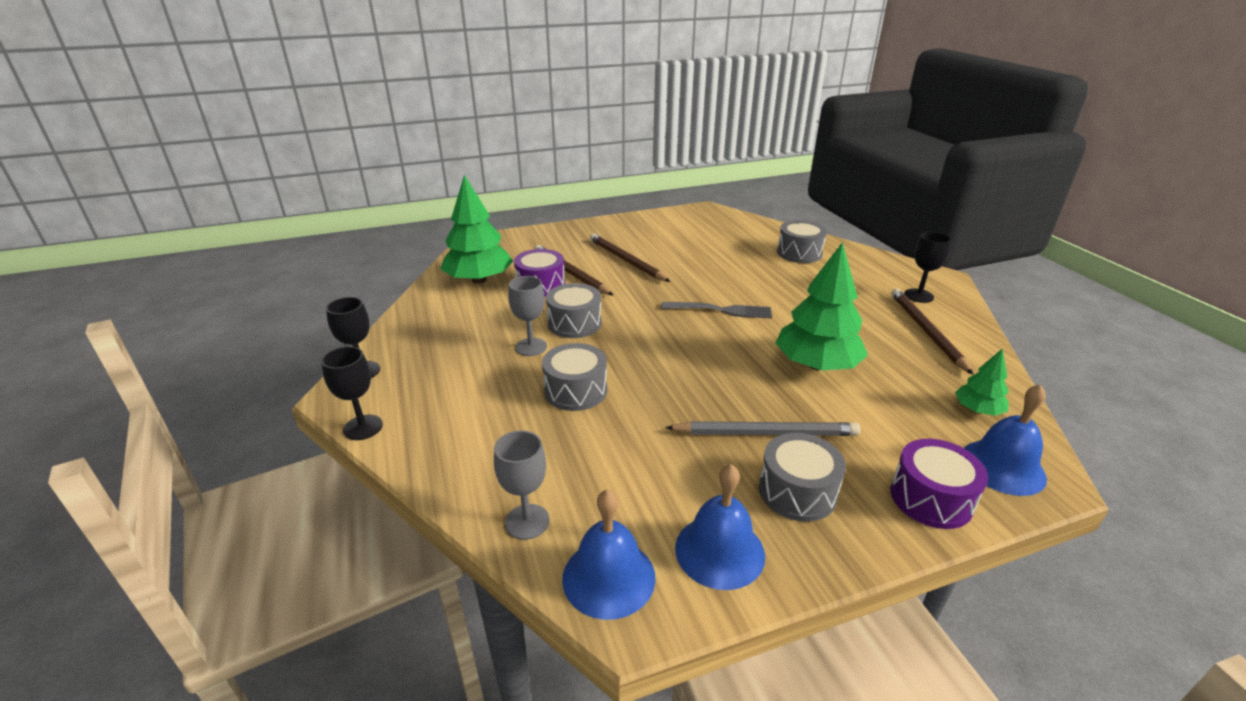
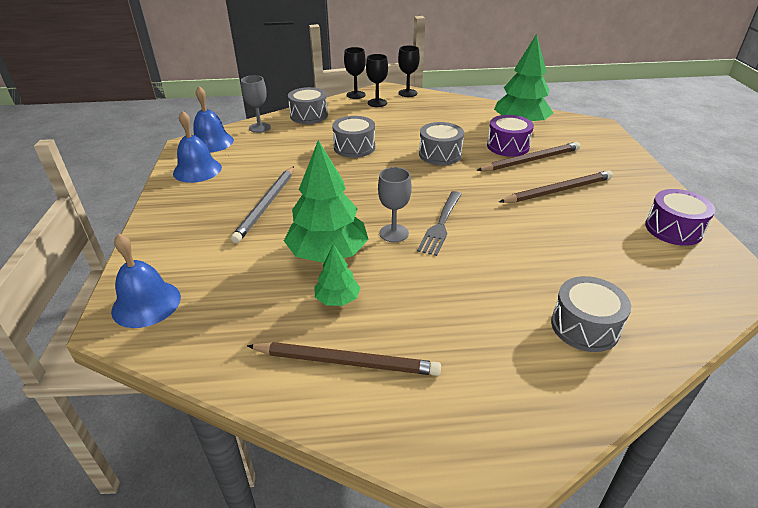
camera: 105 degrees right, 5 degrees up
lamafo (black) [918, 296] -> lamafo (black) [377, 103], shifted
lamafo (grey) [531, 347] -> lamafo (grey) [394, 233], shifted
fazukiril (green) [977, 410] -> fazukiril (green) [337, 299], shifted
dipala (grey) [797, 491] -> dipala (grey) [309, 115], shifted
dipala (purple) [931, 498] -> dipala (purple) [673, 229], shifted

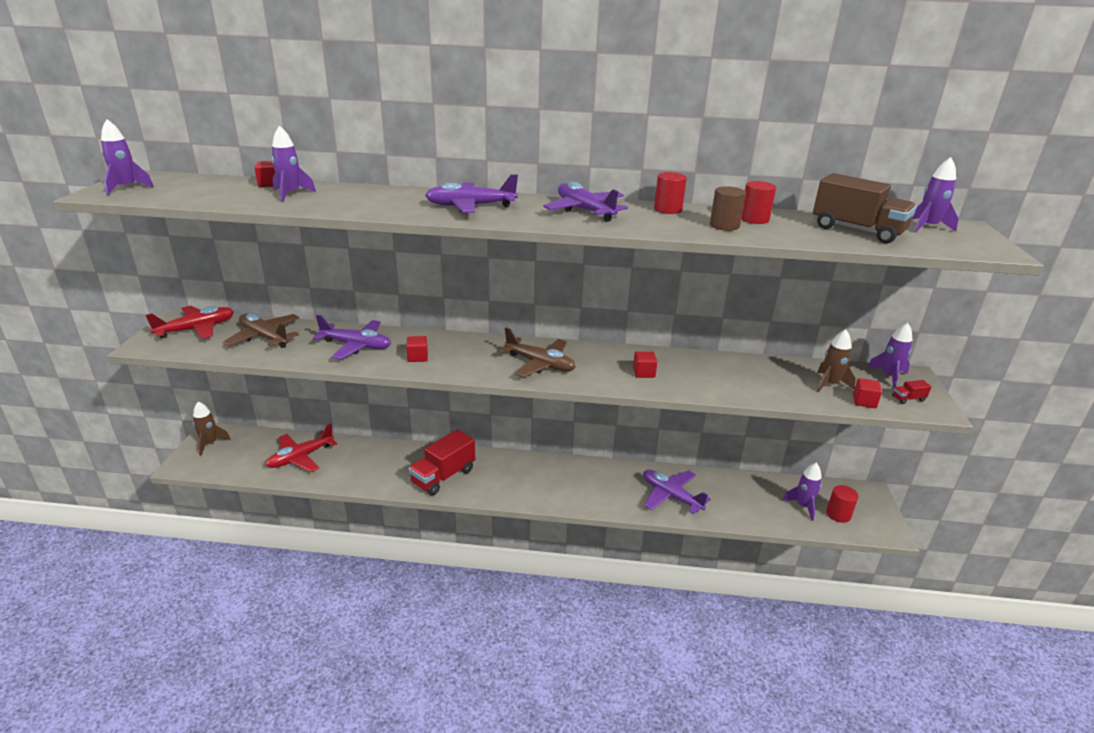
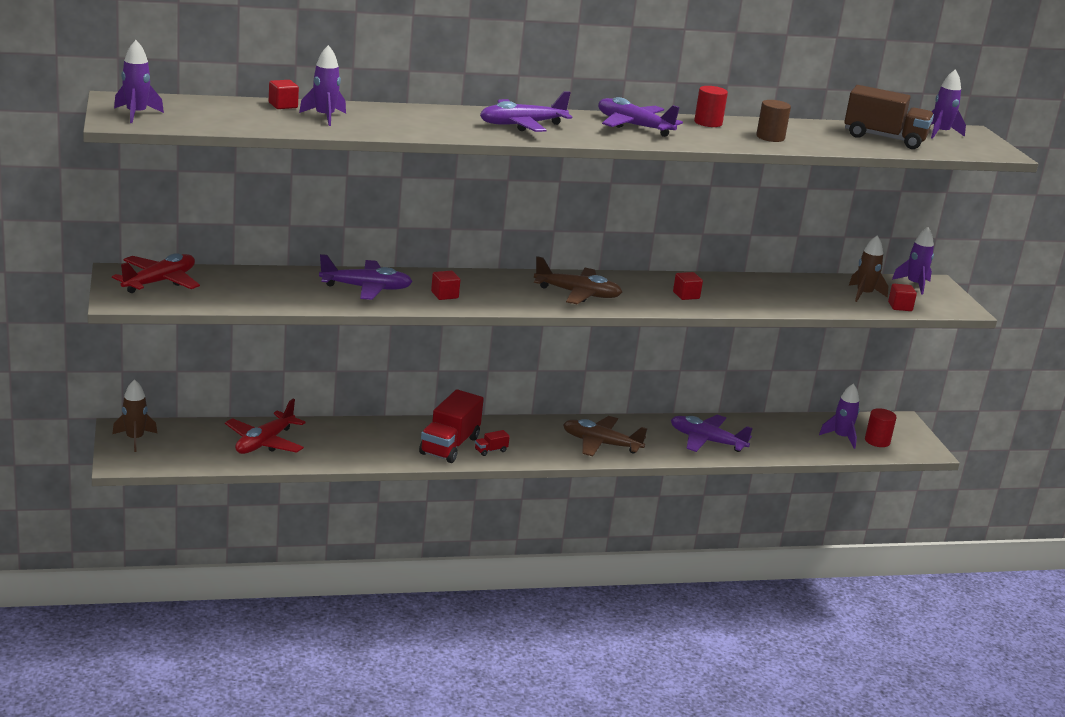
camera: 20 degrees left, 5 degrees down
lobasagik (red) [754, 219] -> none
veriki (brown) [264, 337] -> veriki (brown) [601, 444], shifted
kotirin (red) [908, 399] -> kotirin (red) [491, 450], shifted

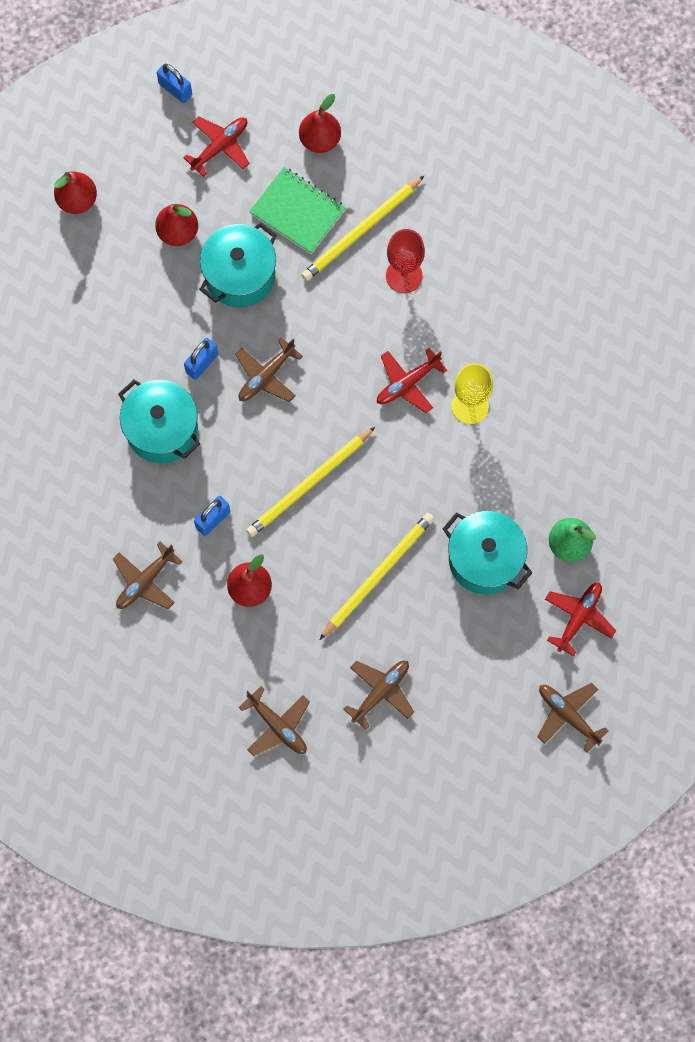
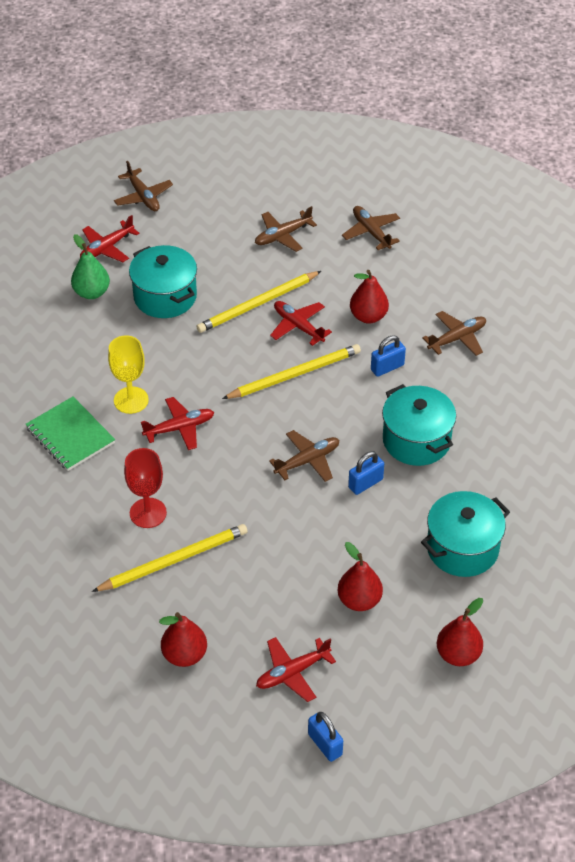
camera: 165 degrees left, 25 degrees down
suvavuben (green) [297, 211] -> suvavuben (green) [70, 435], shifted
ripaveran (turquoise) [240, 275] -> ripaveran (turquoise) [462, 548], shifted
none -> veriki (red) [298, 326]

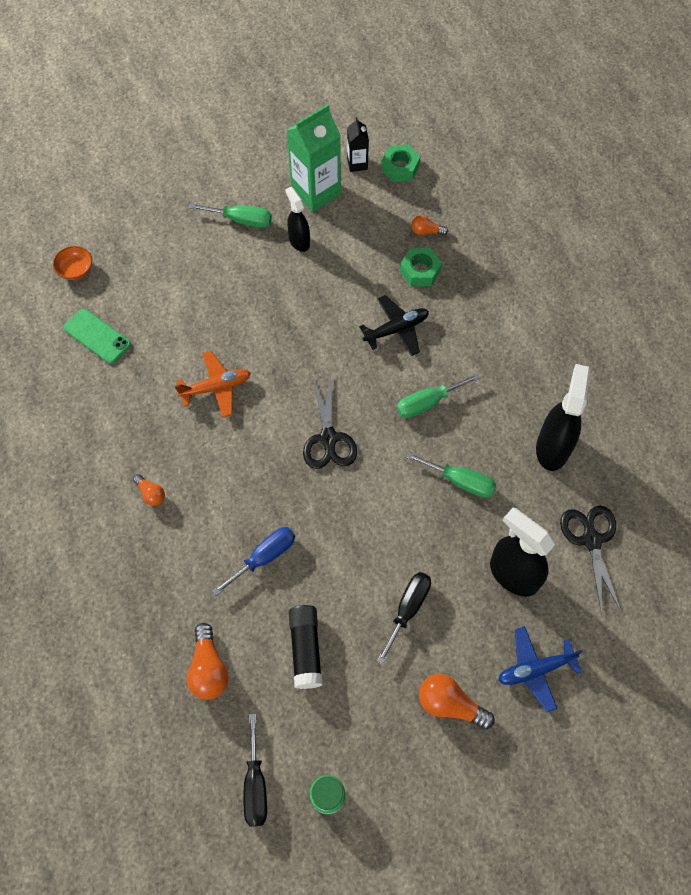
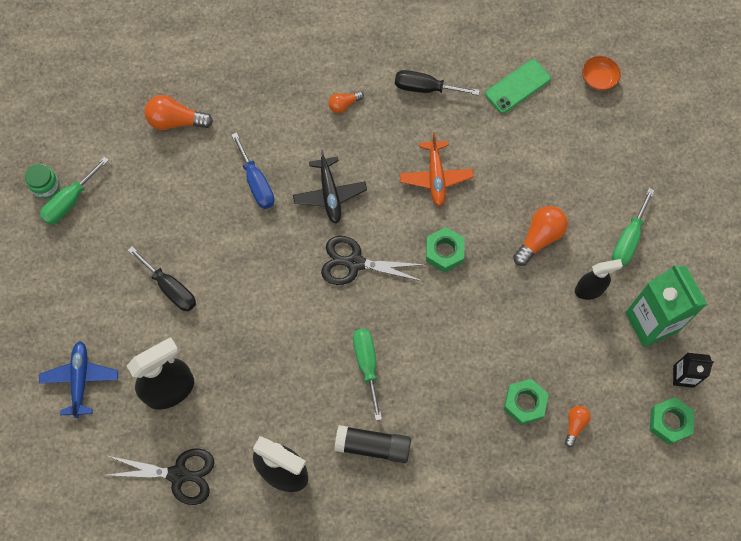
camera: 105 degrees right, 5 degrees up
veriki (black) [396, 329] -> veriki (black) [329, 194], shifted
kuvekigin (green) [460, 481] -> kuvekigin (green) [70, 201], shifted
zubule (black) [306, 649] -> zubule (black) [373, 446], shifted
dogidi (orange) [450, 704] -> dogidi (orange) [539, 238], shifted
kuvekigin (black) [255, 785] -> kuvekigin (black) [425, 88], shifted
none -> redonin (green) [444, 252]

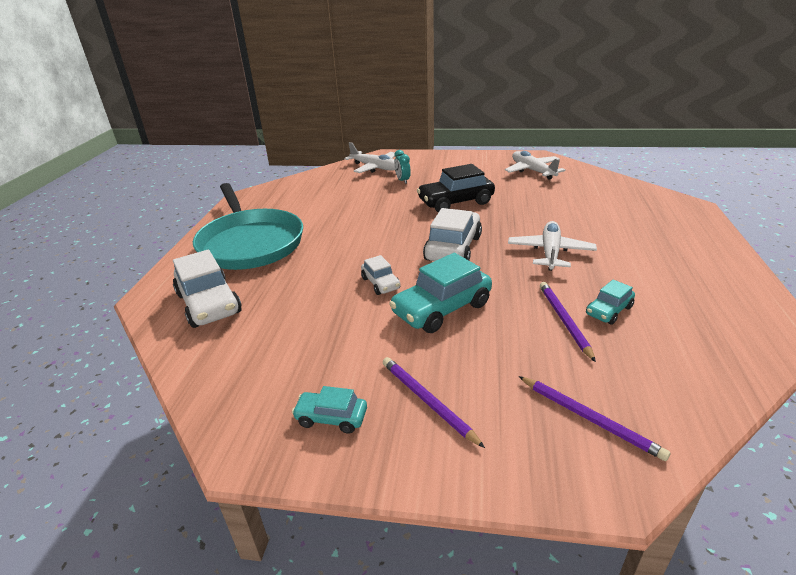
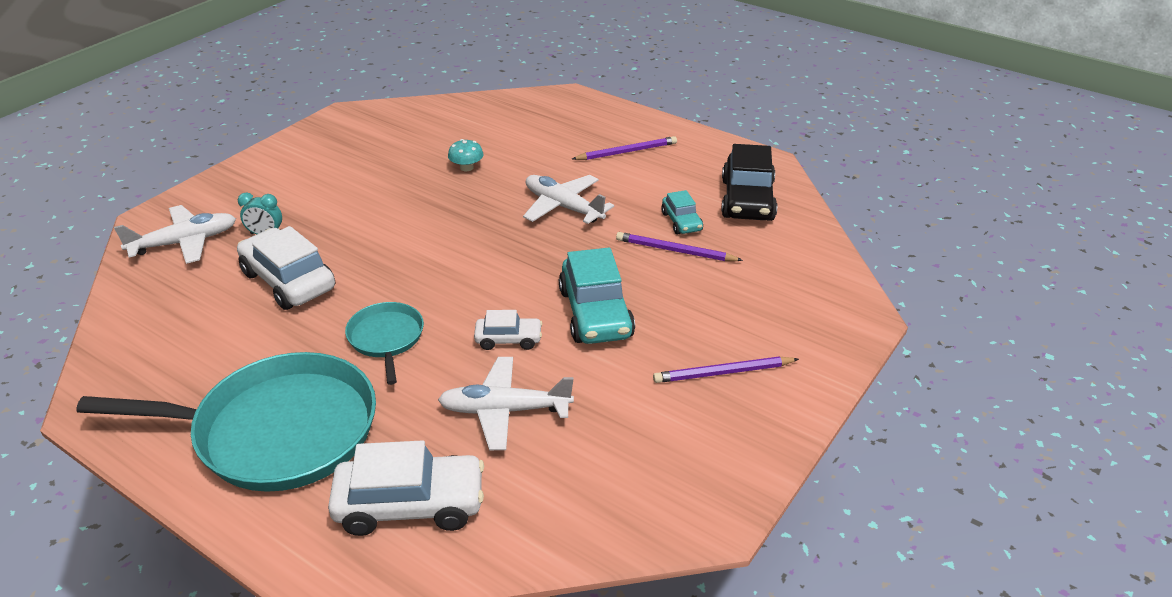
camera: 65 degrees left, 5 degrees up
veriki (white) [532, 171] -> veriki (white) [504, 410], shifted
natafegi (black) [455, 202] -> natafegi (black) [747, 200], shifted
natafegi (white) [453, 248] -> natafegi (white) [288, 281], shifted
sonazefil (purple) [589, 418] -> sonazefil (purple) [627, 152], shifted
natafegi (turquoise) [331, 418] -> none
none -> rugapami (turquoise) [466, 167]
none -> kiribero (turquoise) [386, 338]

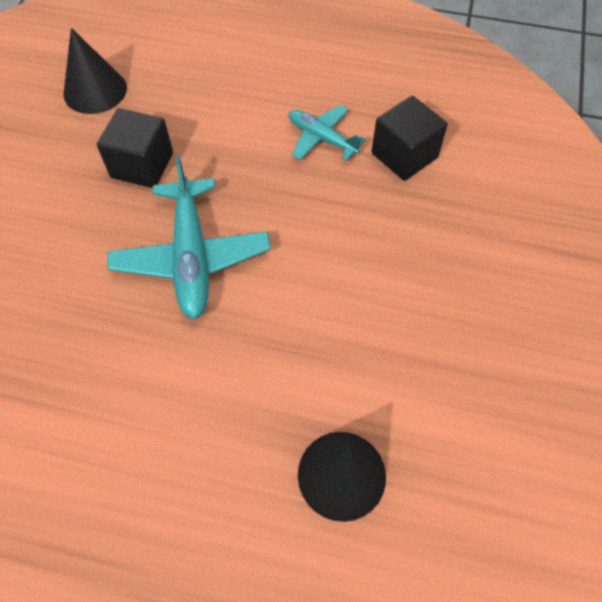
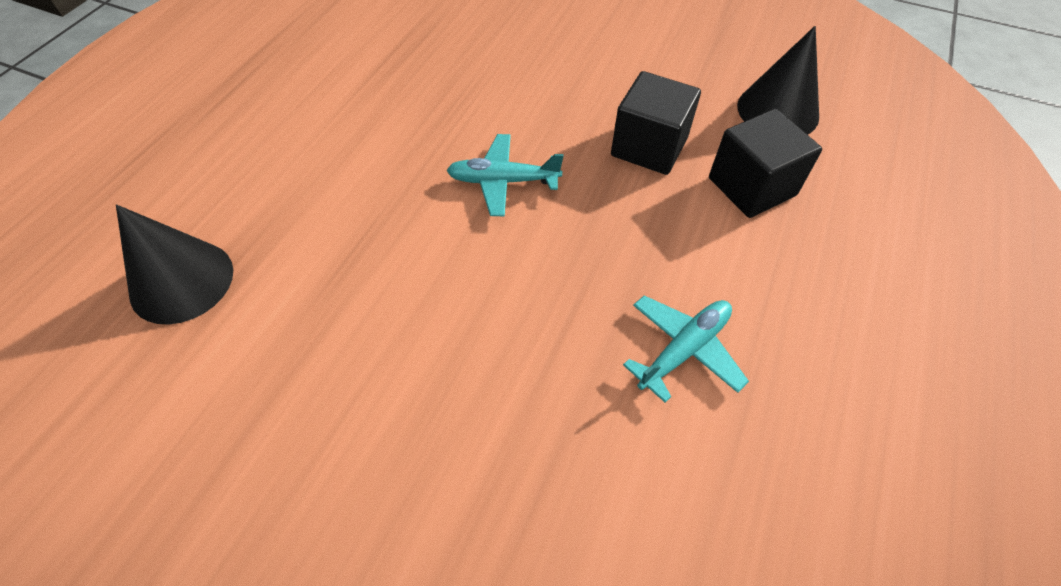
camera: 100 degrees right, 5 degrees down
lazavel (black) [404, 155] -> lazavel (black) [751, 187], shifted
veriki (turquoise) [192, 257] -> veriki (turquoise) [503, 181], x0.58

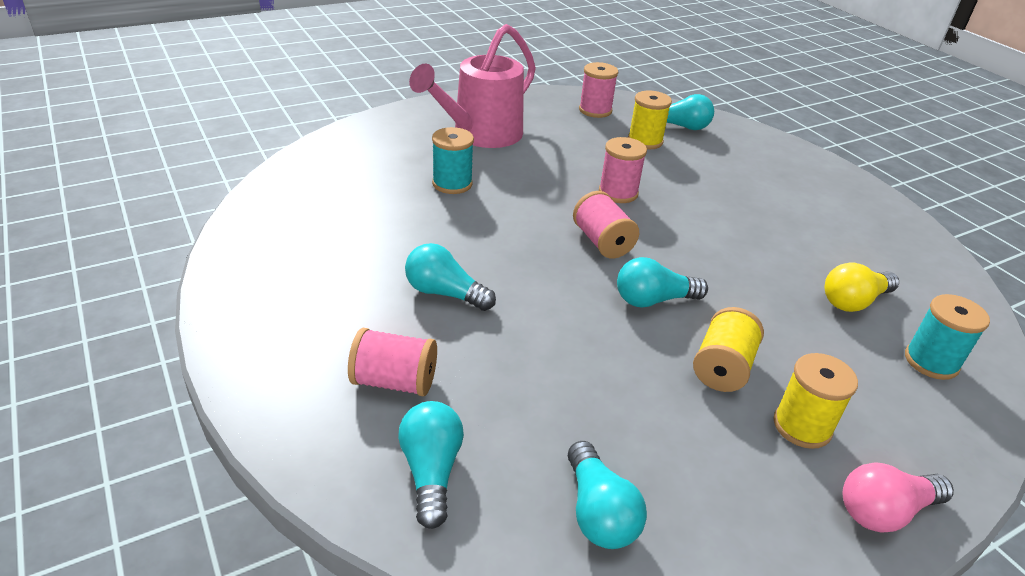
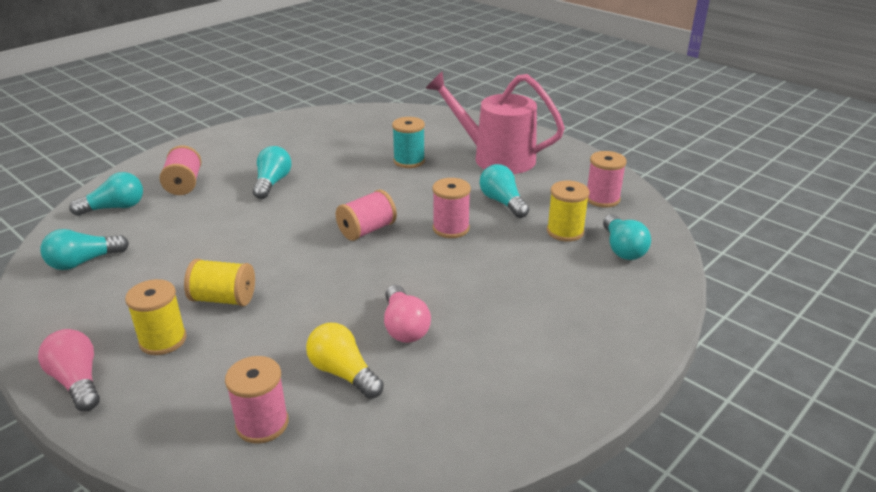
camera: 75 degrees right, 5 degrees down
dogidi (turquoise) [653, 300] -> dogidi (turquoise) [502, 202], shifted
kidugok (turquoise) [931, 361] -> kidugok (pink) [262, 424]
none -> dogidi (pink) [404, 327]

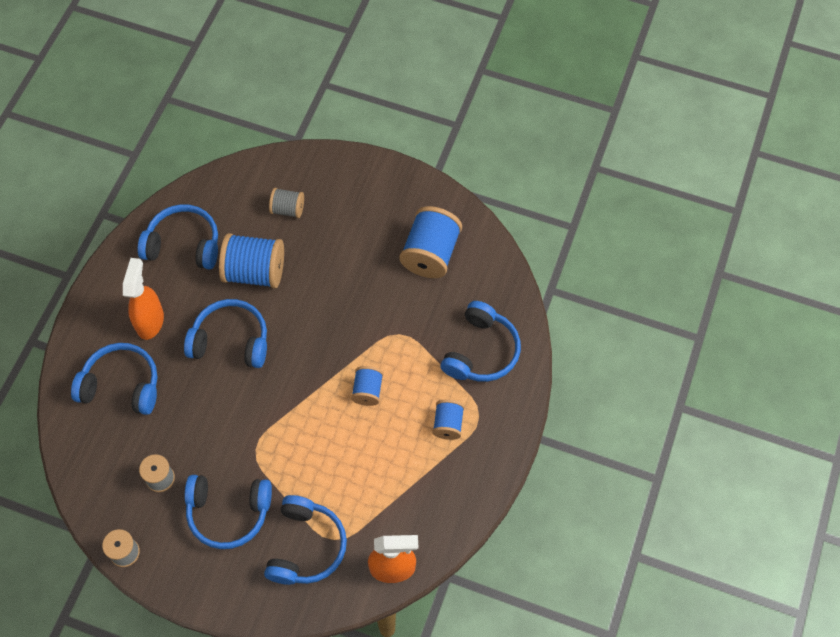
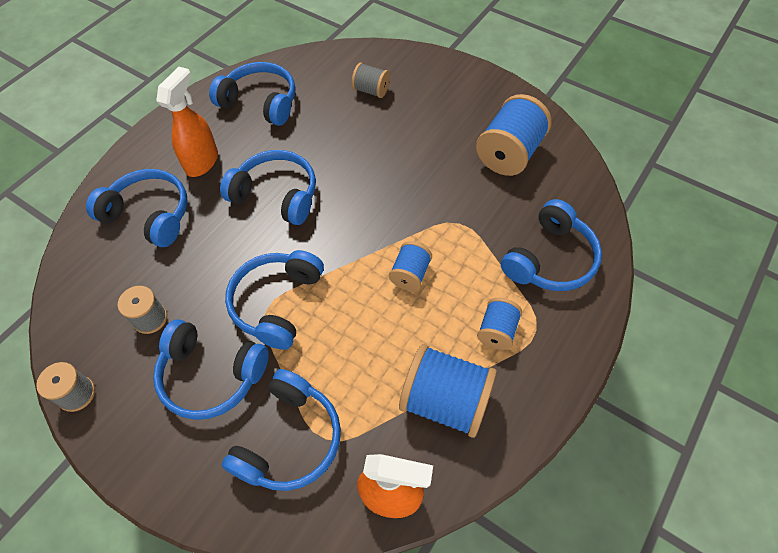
camera: 15 degrees right, 5 degrees down
kidugok (blue) [254, 272] -> kidugok (blue) [445, 401], shifted
none -> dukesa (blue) [276, 303]

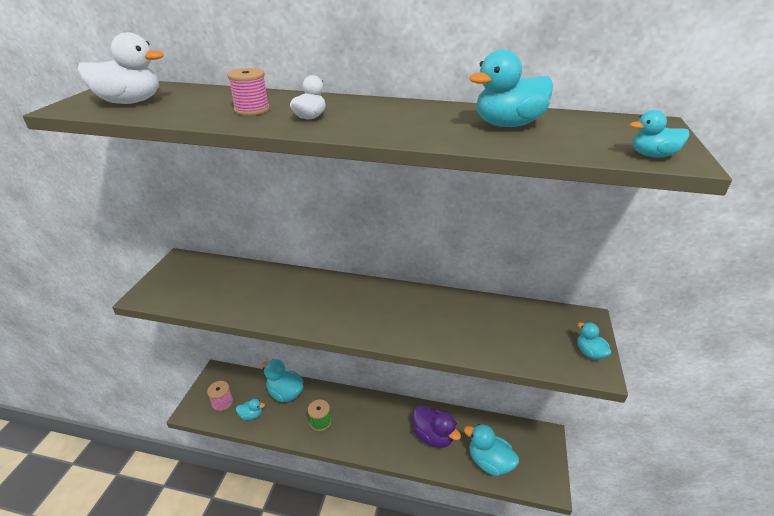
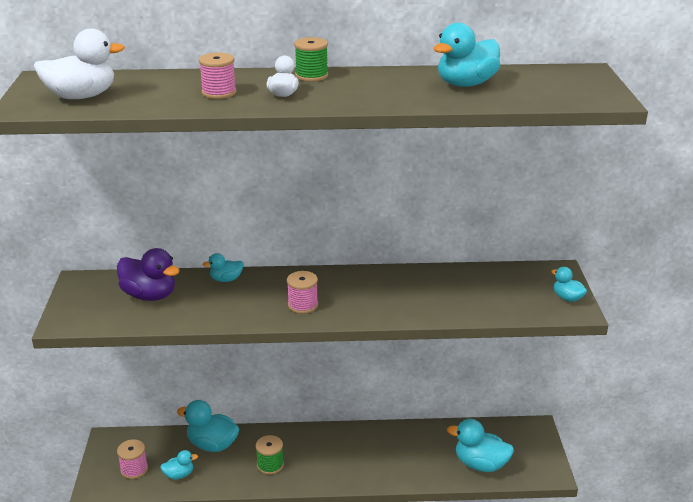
camera: 15 degrees left, 5 degrees down
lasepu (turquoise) [652, 155] -> lasepu (turquoise) [226, 279], shifted
lasepu (purple) [433, 436] -> lasepu (purple) [150, 295], shifted
none -> kidugok (green) [311, 76]
none -> kidugok (pink) [303, 305]

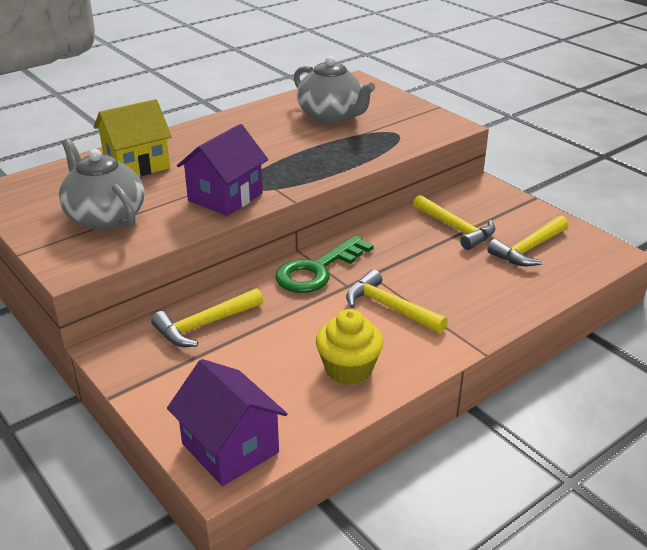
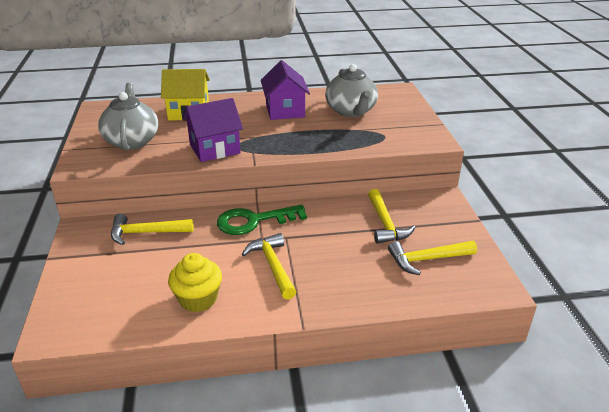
camera: 30 degrees right, 0 degrees up
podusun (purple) [230, 448] -> podusun (purple) [285, 110], shifted

